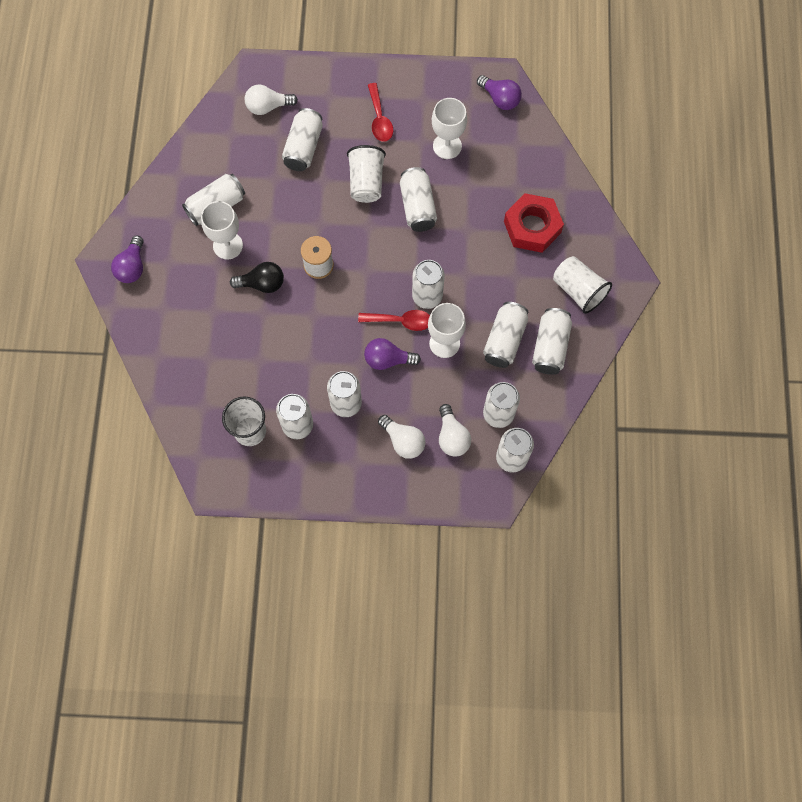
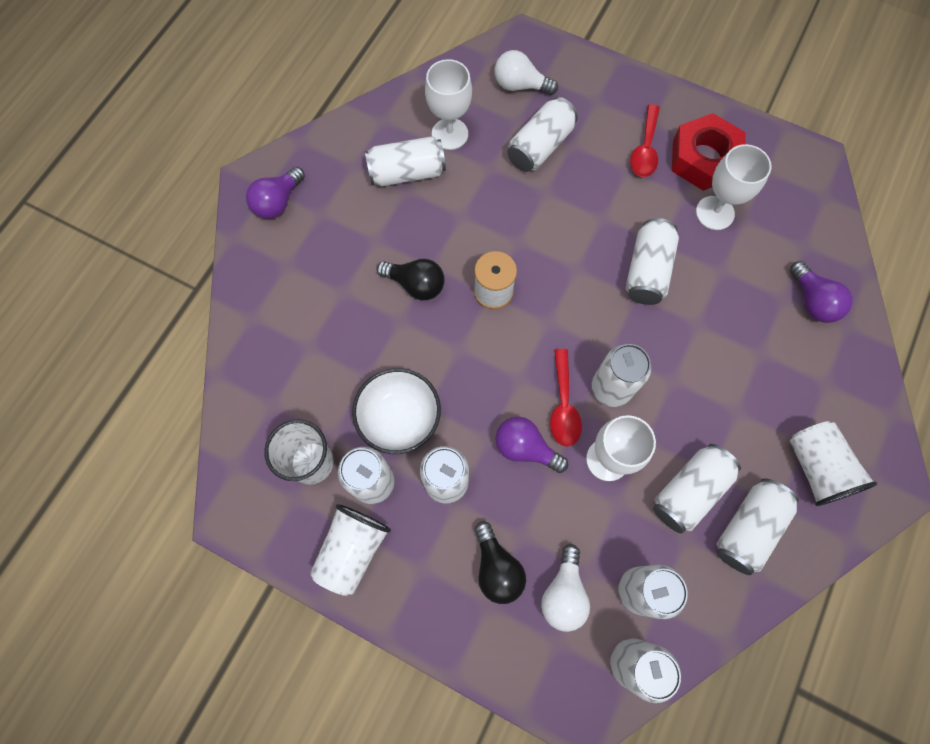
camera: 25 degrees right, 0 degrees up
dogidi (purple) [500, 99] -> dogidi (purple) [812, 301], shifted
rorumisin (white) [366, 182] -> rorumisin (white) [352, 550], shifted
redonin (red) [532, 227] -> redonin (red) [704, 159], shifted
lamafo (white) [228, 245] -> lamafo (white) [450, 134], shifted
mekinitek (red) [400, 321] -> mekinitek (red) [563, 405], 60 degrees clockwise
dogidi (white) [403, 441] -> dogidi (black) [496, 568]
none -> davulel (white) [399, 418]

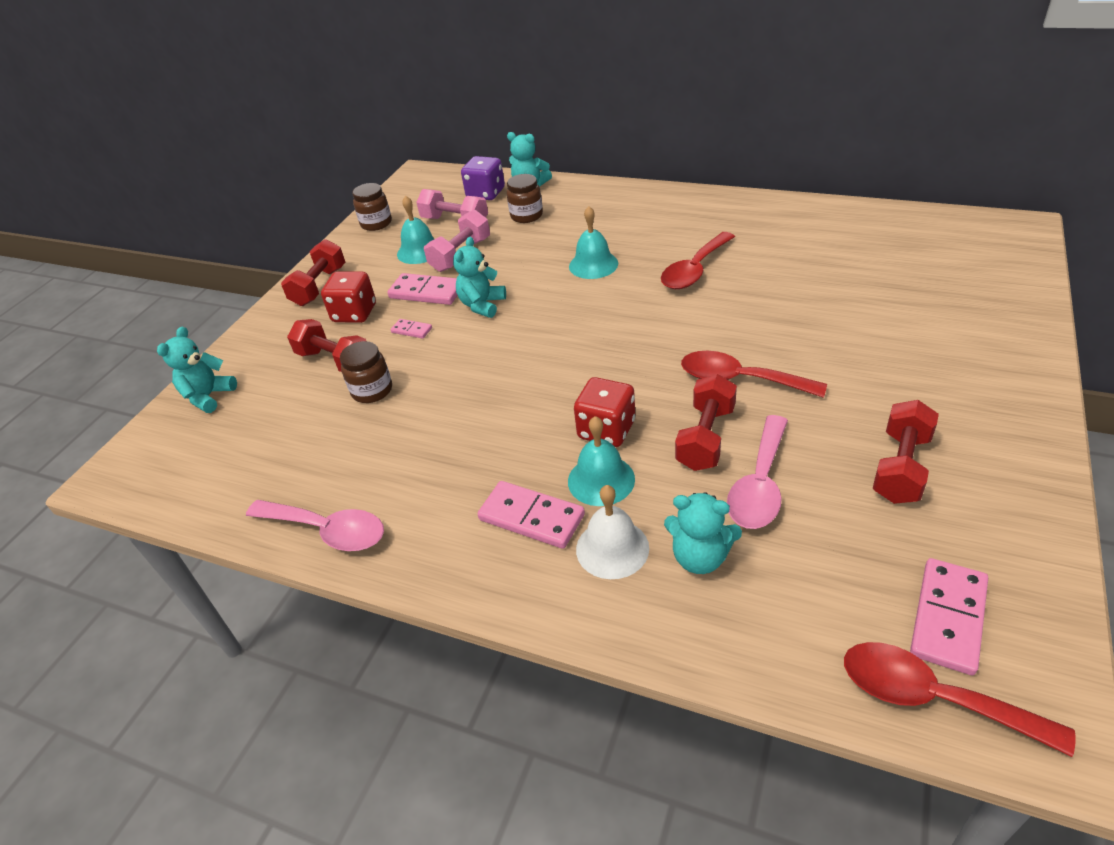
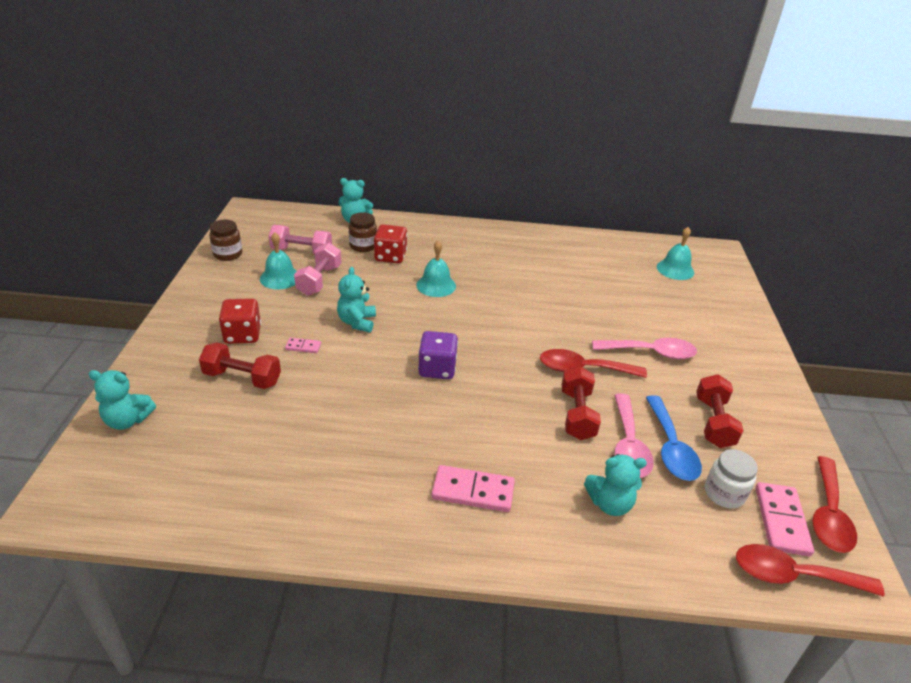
camera: 25 degrees left, 5 degrees down
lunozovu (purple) [486, 193] -> lunozovu (purple) [437, 369], shifted
mekinitek (red) [694, 270] -> mekinitek (red) [828, 514], shifted
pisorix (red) [319, 286] -> none
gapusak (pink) [426, 292] -> none
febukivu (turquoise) [208, 396] -> febukivu (turquoise) [127, 420], 90 degrees counterclockwise
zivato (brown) [372, 391] -> none
lunozovu (red) [606, 430] -> lunozovu (red) [390, 256], shifted
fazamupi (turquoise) [601, 480] -> fazamupi (turquoise) [675, 269], shifted
fazamupi (white) [612, 548] -> none
mekinitek (pink) [327, 531] -> mekinitek (pink) [651, 353], shifted
none -> mekinitek (blue) [671, 448]
none -> zivato (white) [724, 494]

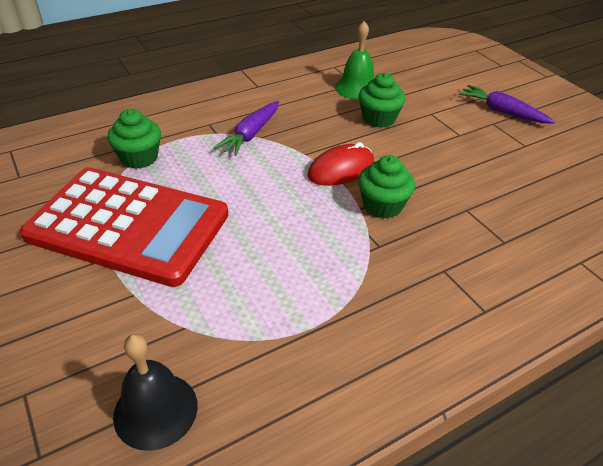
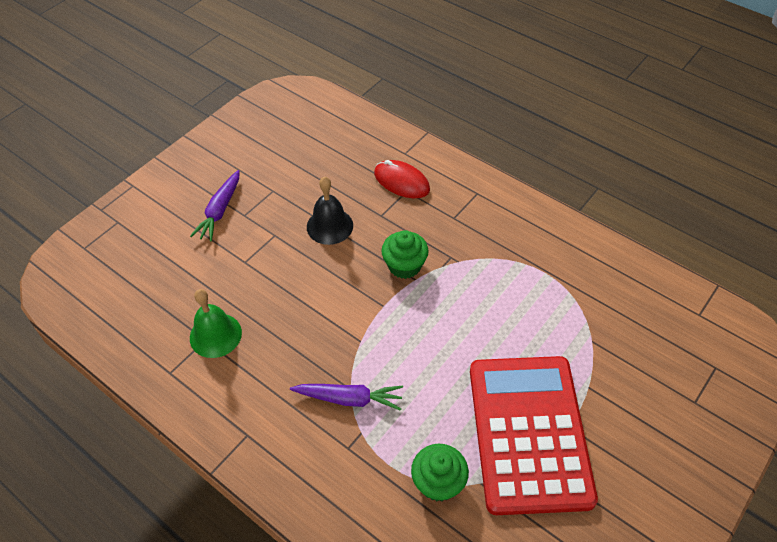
camera: 110 degrees left, 10 degrees up
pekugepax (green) [378, 119] -> none
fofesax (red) [341, 169] -> fofesax (red) [401, 181], shifted
fazamupi (black) [155, 410] -> fazamupi (black) [329, 226], shifted

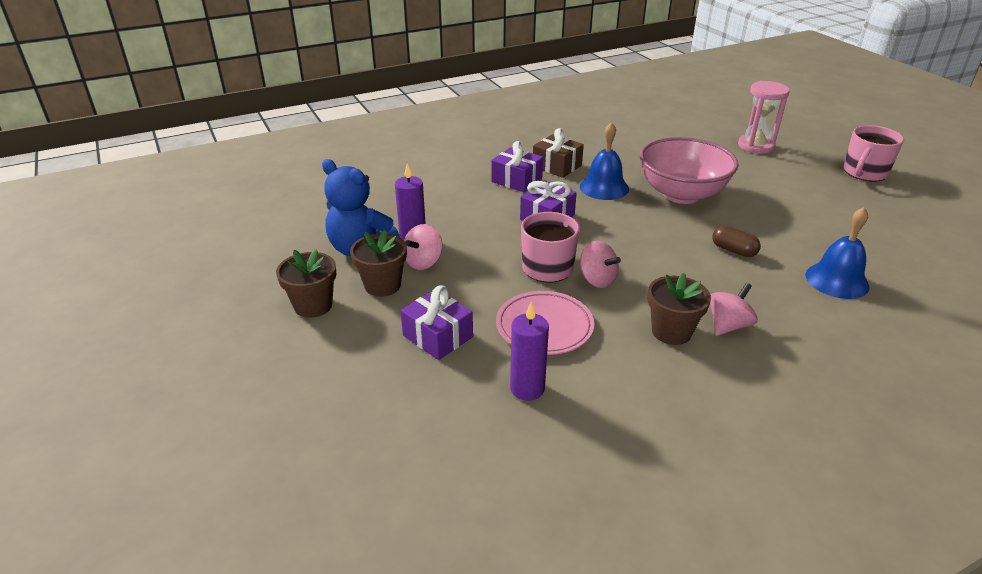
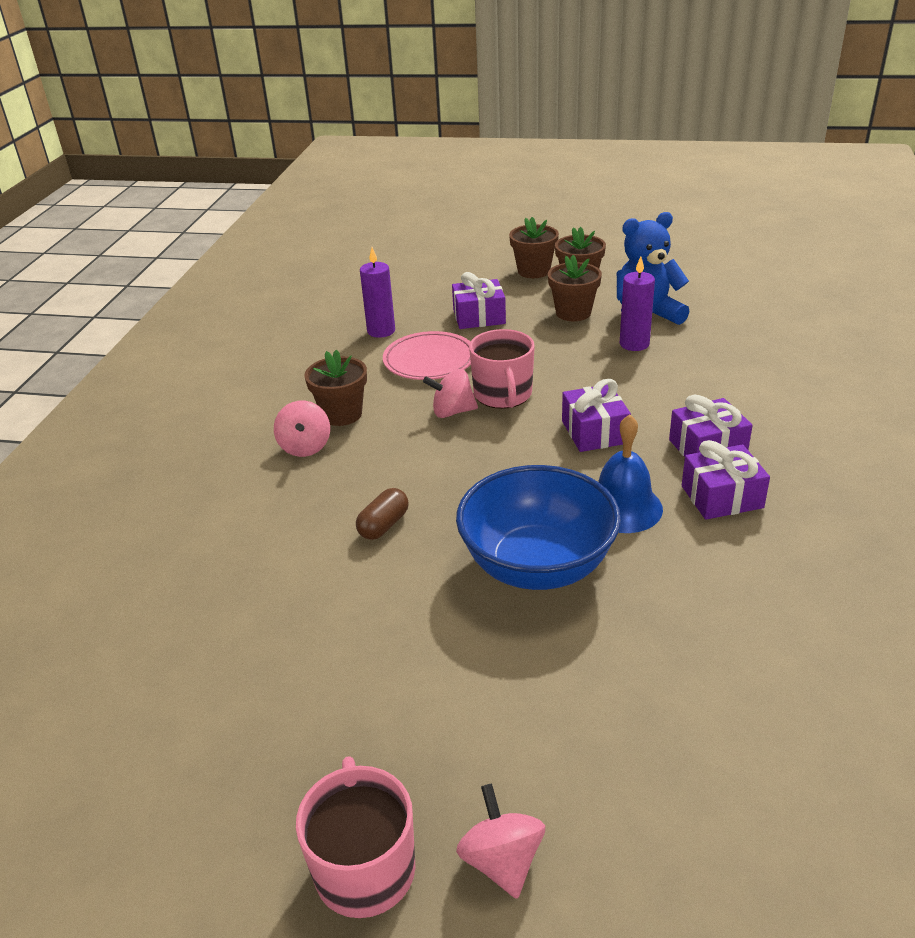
camera: 130 degrees right, 0 degrees up
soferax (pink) [756, 146] -> none
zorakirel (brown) [557, 166] -> zorakirel (purple) [722, 497]
davulel (pink) [681, 194] -> davulel (blue) [537, 566]
fazamupi (blue) [837, 280] -> none
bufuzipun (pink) [423, 262] -> bufuzipun (pink) [502, 861], shifted
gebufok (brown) [733, 250] -> gebufok (brown) [383, 525], 45 degrees counterclockwise
none -> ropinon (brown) [533, 271]

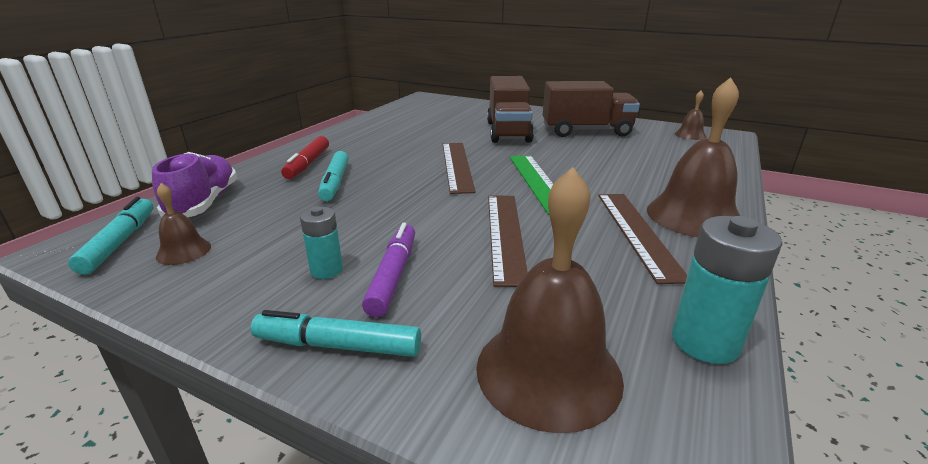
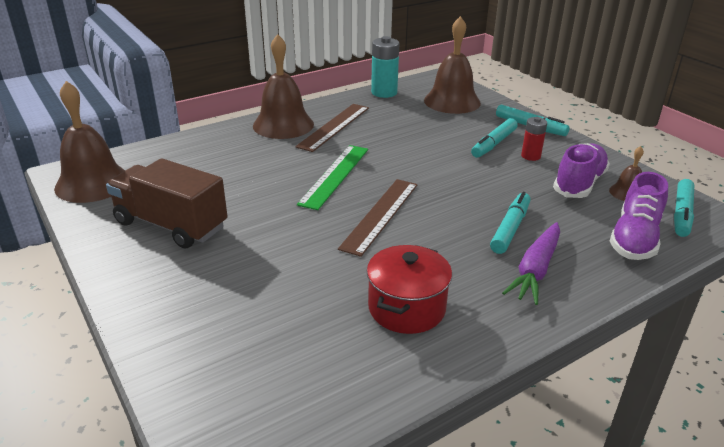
camera: 150 degrees left, 5 degrees up
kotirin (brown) [508, 132] -> none
fazamupi (brown) [690, 135] -> fazamupi (brown) [92, 183], x2.07
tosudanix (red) [308, 164] -> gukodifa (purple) [535, 270]
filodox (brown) [505, 235] -> none
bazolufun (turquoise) [326, 270] -> bazolufun (red) [530, 156]
tosudanix (purple) [393, 275] -> tosudanix (turquoise) [494, 144]
none -> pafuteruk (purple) [579, 183]
none -> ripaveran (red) [407, 308]

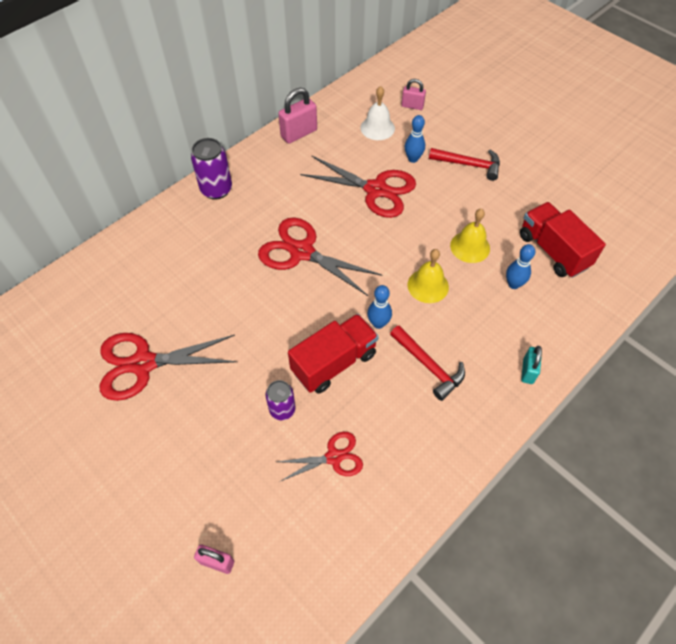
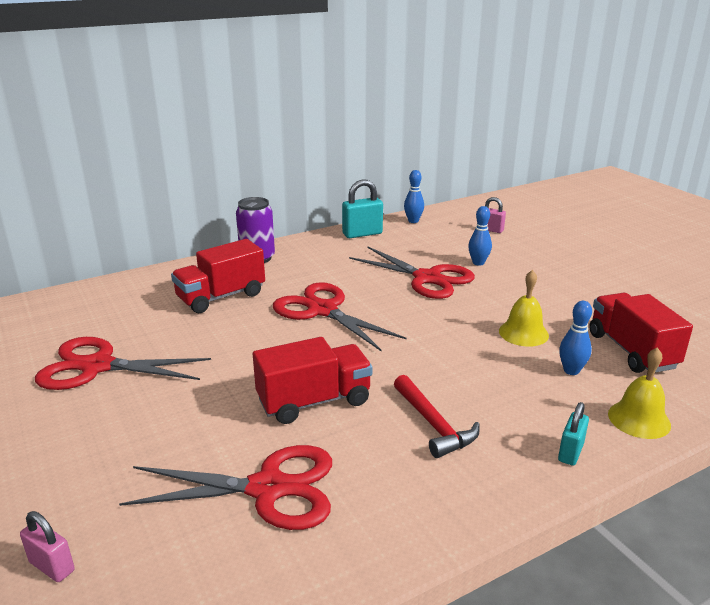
camera: 15 degrees right, 30 degrees down
fazamupi (white) [377, 128] -> none
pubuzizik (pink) [299, 133] -> pubuzizik (turquoise) [362, 234]
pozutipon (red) [469, 165] -> none
fazamupi (yellow) [428, 285] -> fazamupi (yellow) [639, 419], shifted
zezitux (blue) [378, 323] -> zezitux (blue) [413, 221], shifted
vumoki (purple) [282, 409] -> none
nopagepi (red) [334, 457] -> nopagepi (red) [269, 489], x1.75
none -> kotirin (red) [221, 297]

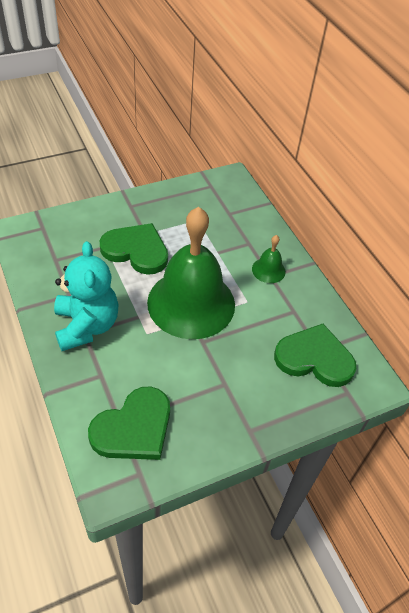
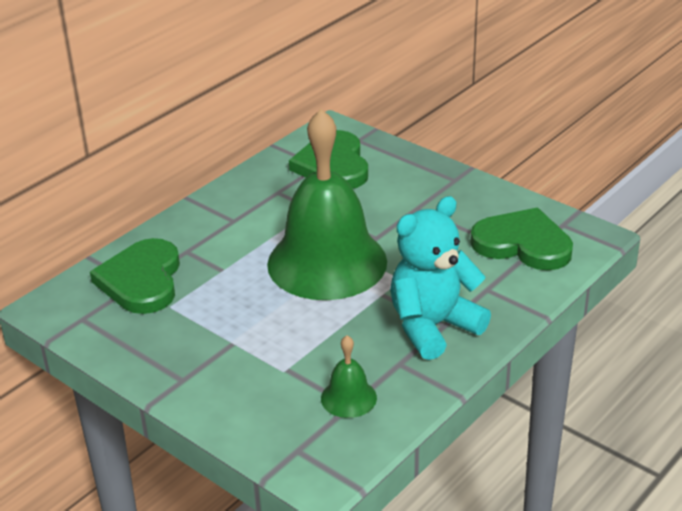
camera: 110 degrees left, 15 degrees down
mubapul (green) [136, 250] -> mubapul (green) [142, 280], shifted
fazamupi (green) [268, 270] -> fazamupi (green) [348, 398], shifted

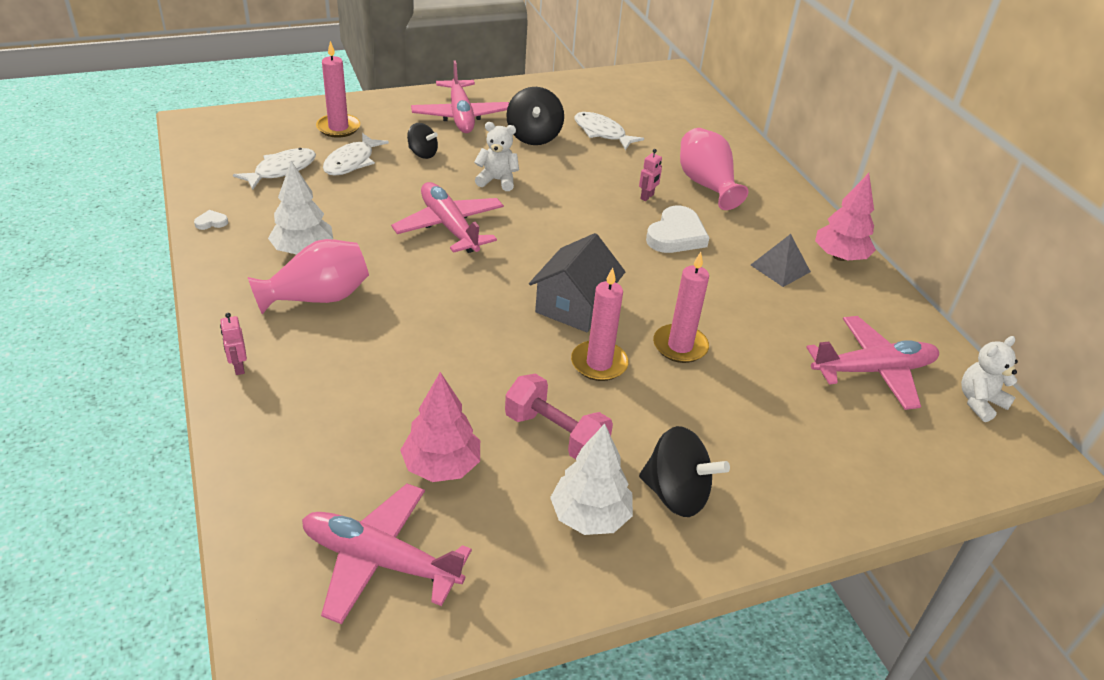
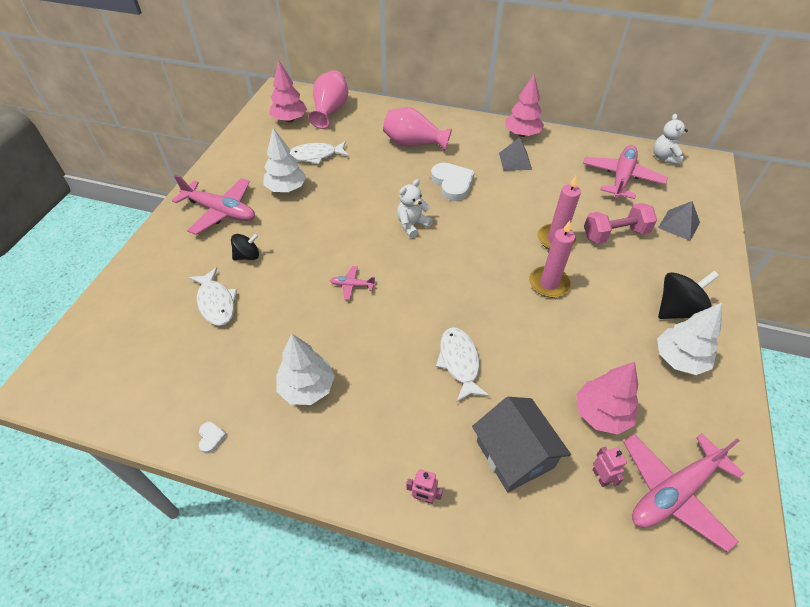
camera: 50 degrees left, 10 degrees up
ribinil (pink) [338, 128] -> none
bufuzipun (black) [534, 136] -> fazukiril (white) [286, 188]
febukivu (white) [497, 180] -> febukivu (white) [412, 225], shifted
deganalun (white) [281, 170] -> deganalun (white) [459, 362], shifted
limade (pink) [647, 197] -> limade (pink) [600, 477], shifted
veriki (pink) [449, 227] -> veriki (pink) [352, 285], x0.46
mubapul (white) [211, 222] -> mubapul (white) [211, 438], 150 degrees clockwise
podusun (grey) [574, 306] -> podusun (grey) [514, 454], shifted
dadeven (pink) [317, 298] -> dadeven (pink) [330, 111], shifted
pisorix (pink) [556, 434] -> pisorix (pink) [615, 234], shifted
none -> fazukiril (pink) [290, 120]
none -> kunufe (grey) [679, 225]

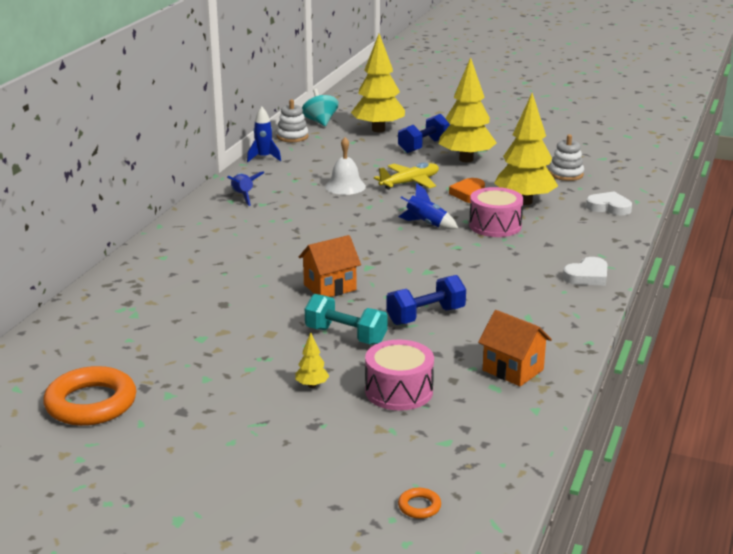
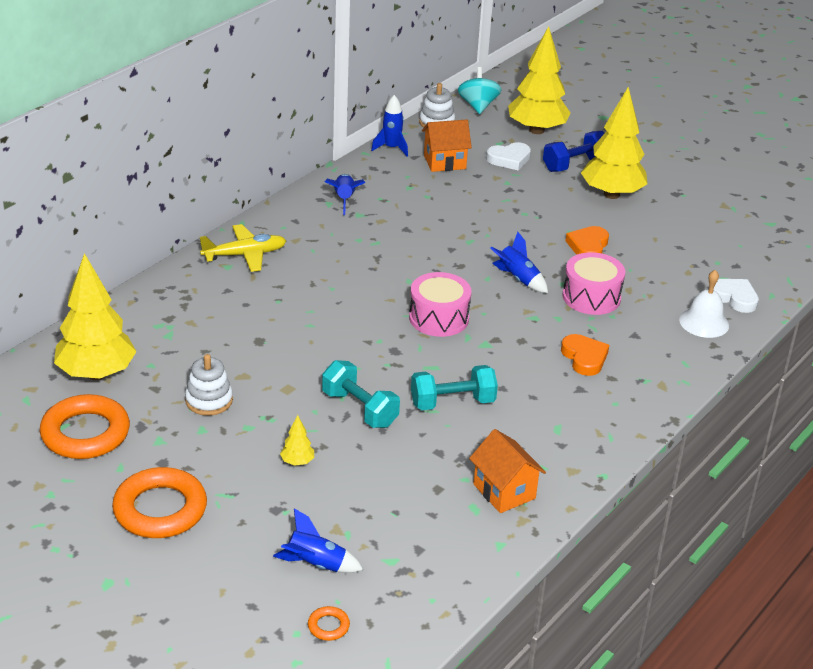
camera: 15 degrees right, 10 degrees up
fazukiril (yellow) [524, 202] -> fazukiril (yellow) [96, 374], shifted
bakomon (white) [566, 174] -> bakomon (white) [209, 400], shifted
fazamupi (white) [345, 186] -> fazamupi (white) [704, 322], shifted
veriki (yellow) [410, 183] -> veriki (yellow) [245, 255], shifted
podusun (orange) [330, 287] -> podusun (orange) [444, 162], shifted
mubapul (white) [587, 276] -> mubapul (white) [509, 159], shifted
pisorix (blue) [425, 316] -> pisorix (turquoise) [452, 402]
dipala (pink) [399, 391] -> dipala (pink) [439, 318], shifted
none -> mubapul (orange) [584, 358]
none -> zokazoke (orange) [160, 509]
none -> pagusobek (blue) [316, 564]

